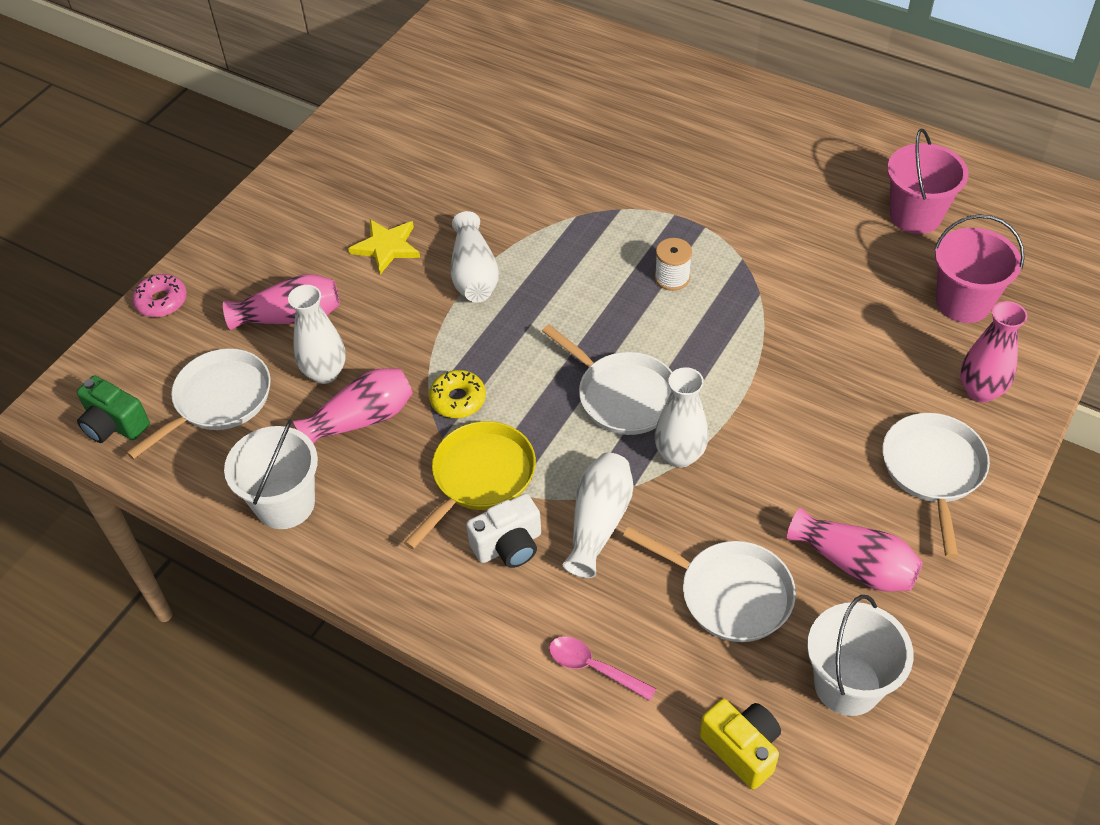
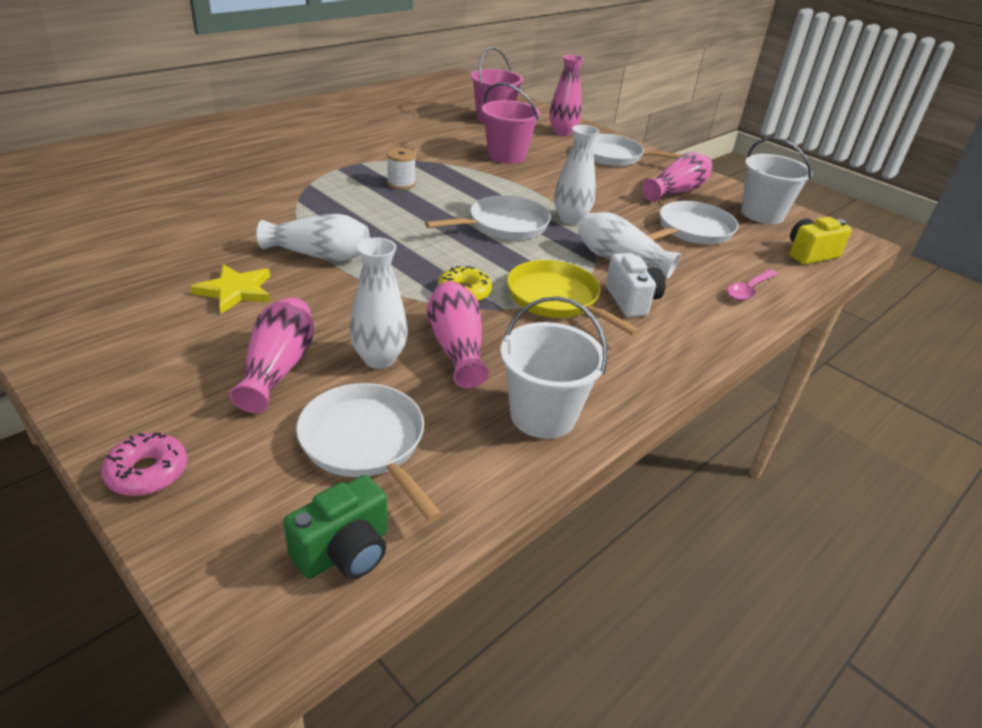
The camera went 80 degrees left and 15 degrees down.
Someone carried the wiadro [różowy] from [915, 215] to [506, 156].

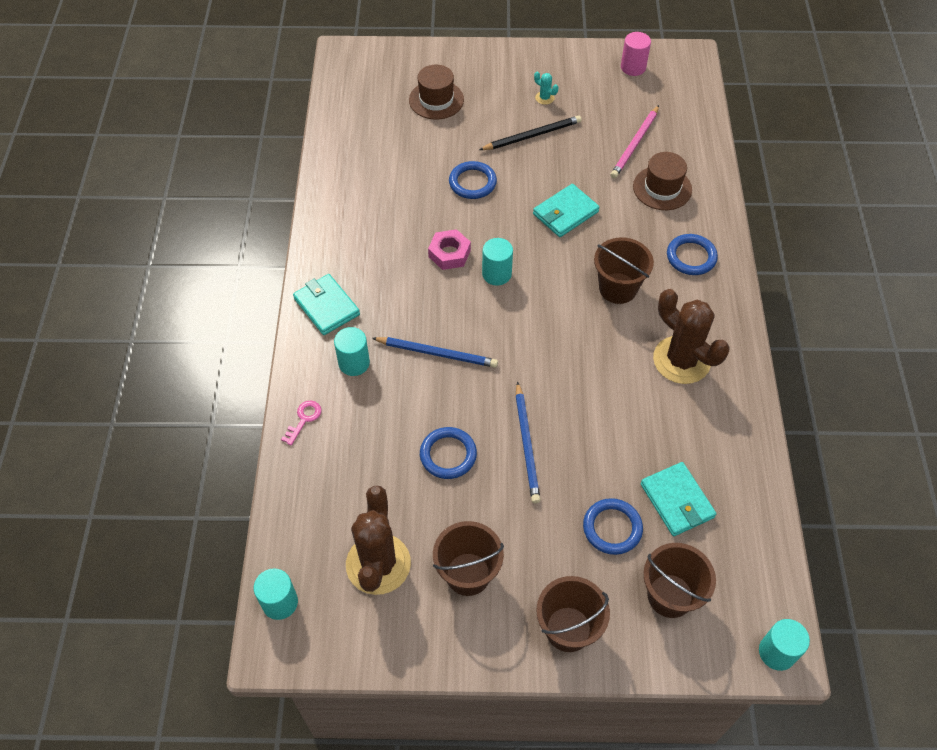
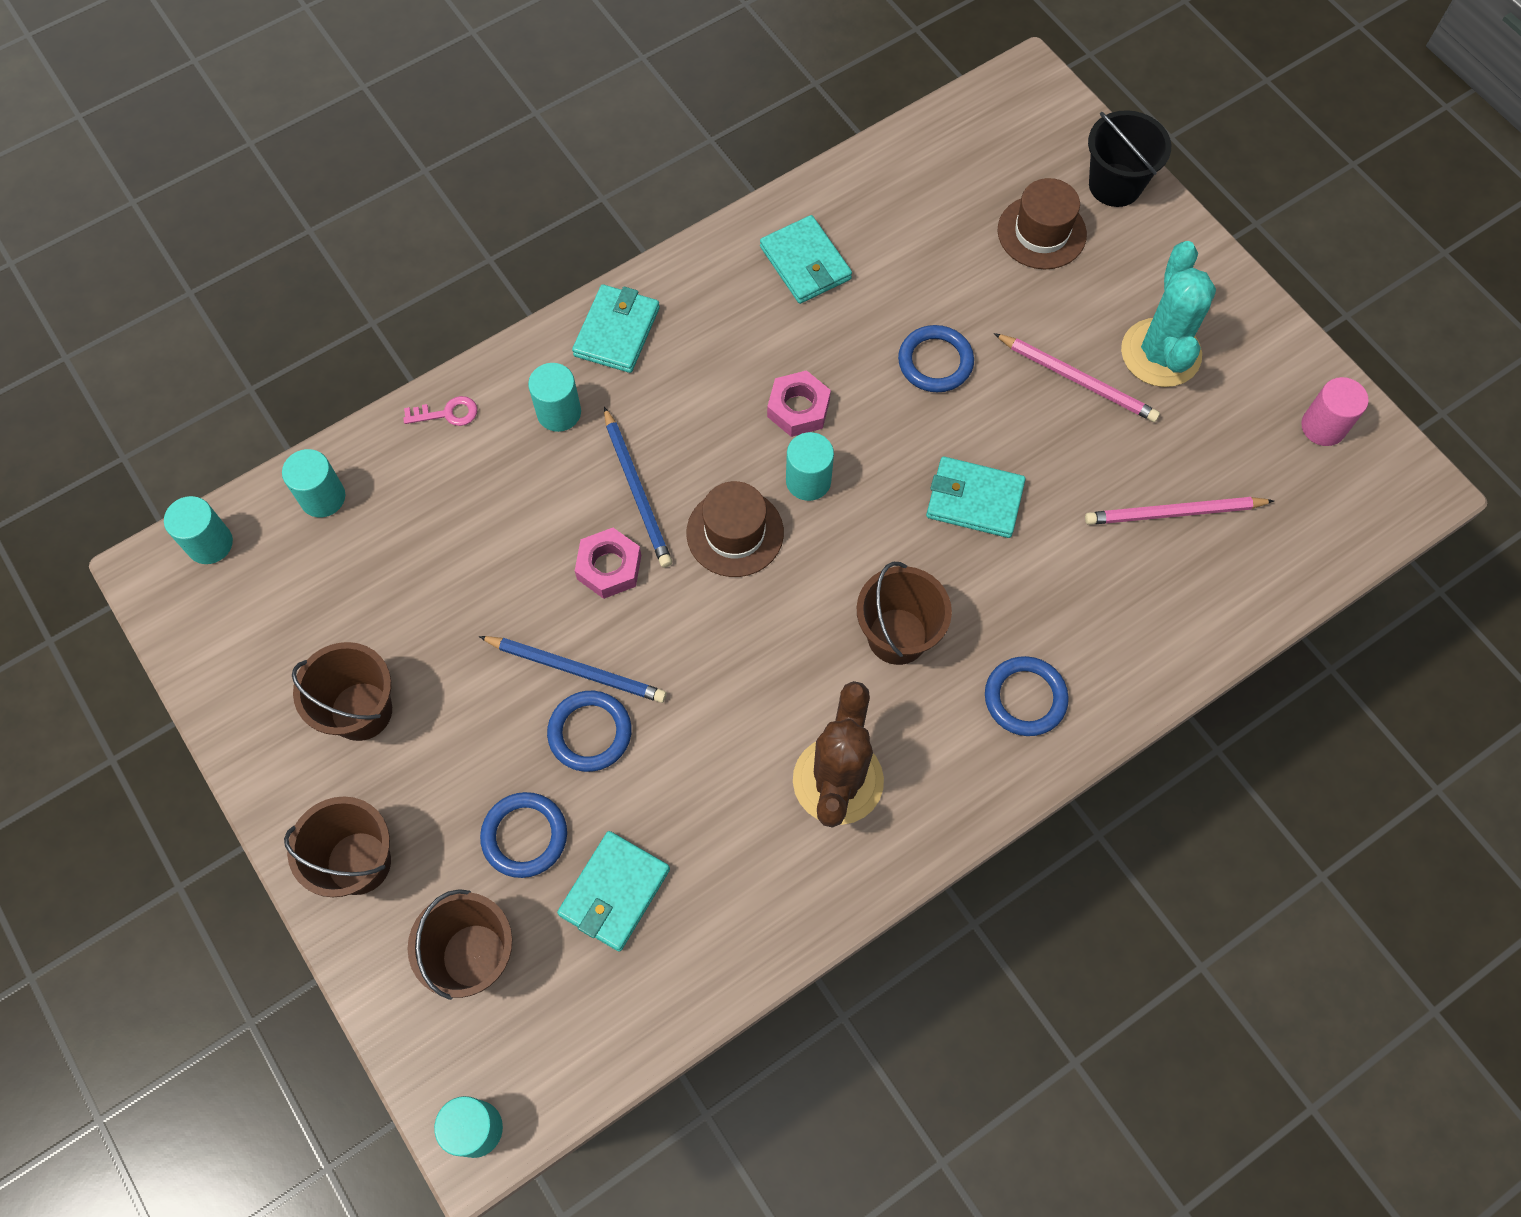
The camera went 55 degrees right and 10 degrees up.
Someone scaled the kaktus [turkusowy] at [544, 98] by 2.49.
Someone repainted the ołówek [czarny] at [532, 135], which became the ołówek [różowy] at [1078, 380].
Someone carried the kapelusz [brązowy] from [662, 188] to [735, 533].
Someone rotated the ołówek [niebieski] at [527, 445] by 120 degrees counterclockwise.
Someone carried the pierścień [niebieski] from [448, 455] to [590, 733].
Someone took away the kaktus [brązowy] at [378, 564].
Someone put down the wiadro [czarny] at [1115, 185].
Someone put down the portfel [turkusowy] at [805, 263].
Someone put down the walec [turkusowy] at [323, 497].
Someone put down the nakrętka [różowy] at [609, 567].

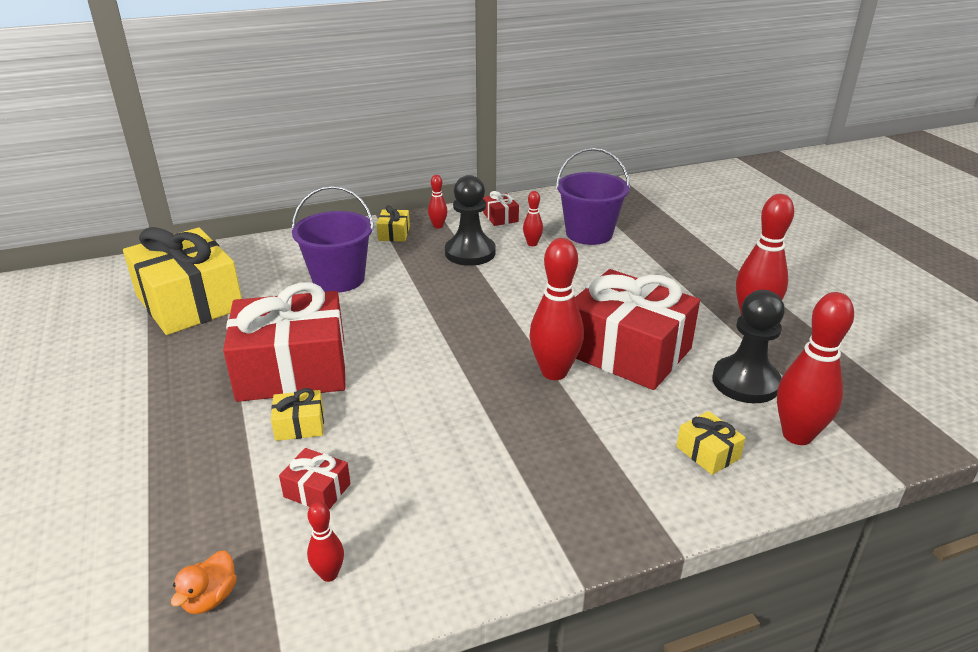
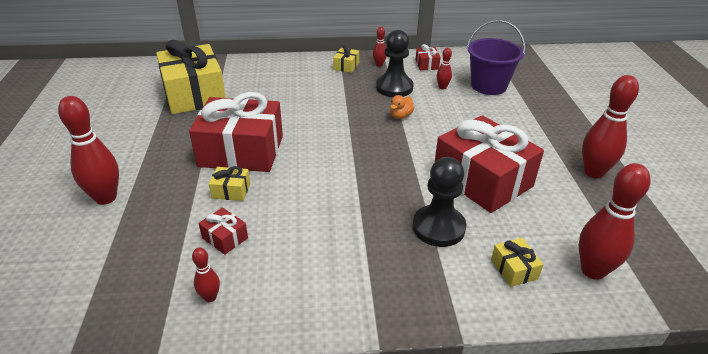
The camera went 15 degrees right and 5 degrees up.
Someone took away the wiadro [fioletowy] at [338, 279].
Someone carried the kręgiel [czerwony] from [554, 372] to [106, 198].
Someone carried the pionek [czarny] from [745, 382] to [438, 227].
Someone carried the kaczka [pomarańczowy] from [210, 598] to [400, 116].

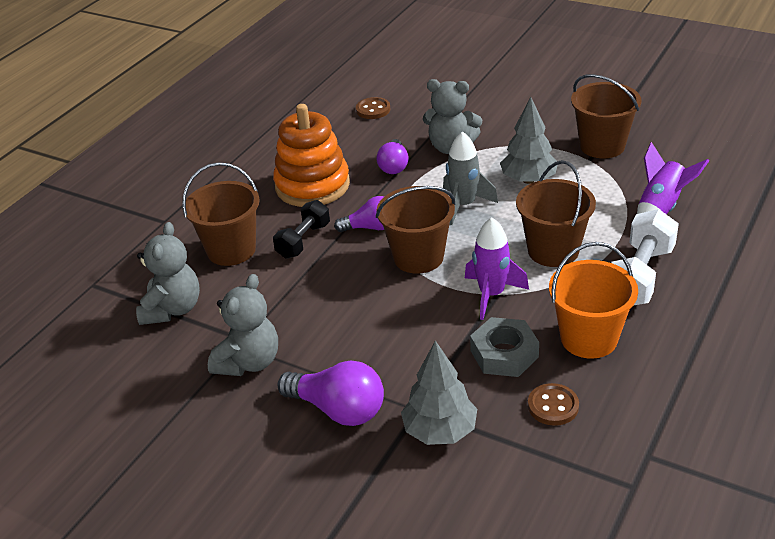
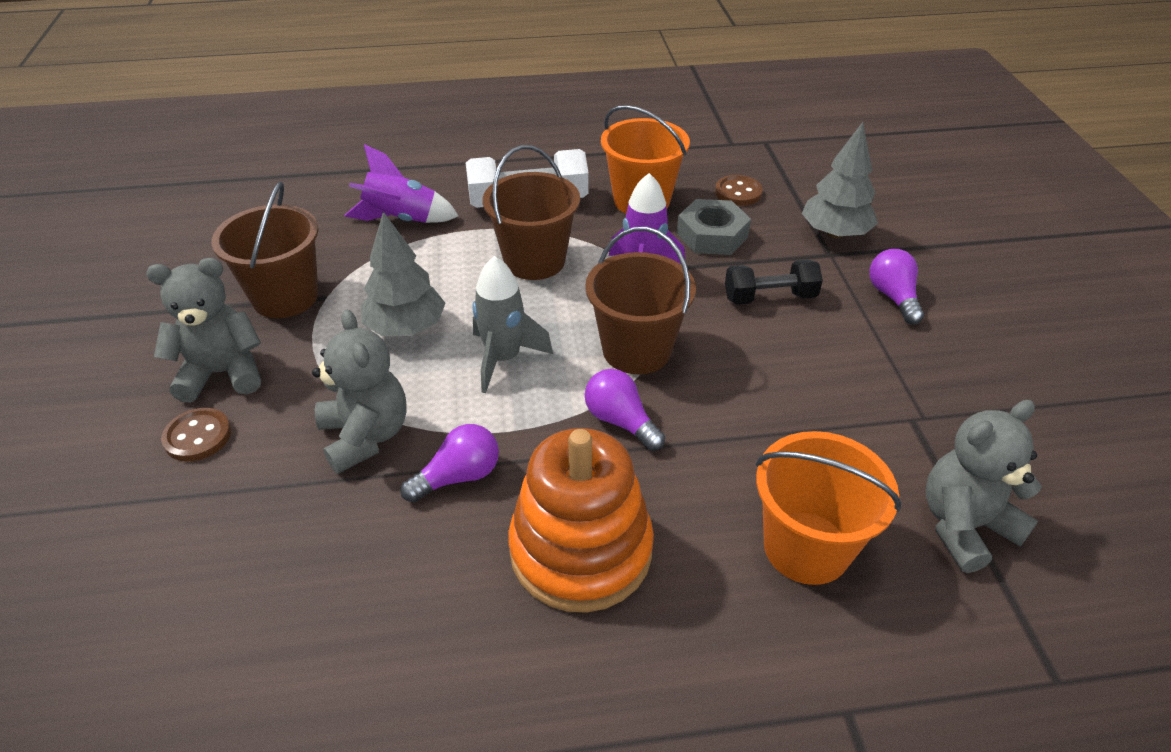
The camera went 130 degrees left and 5 degrees up.
Someone carried the guzik [brązowy] from [373, 110] to [198, 436].
Someone repainted the wiadro [brązowy] at [231, 250], which became the wiadro [pomarańczowy] at [806, 547].
Someone carried the hantel [czarny] from [303, 241] to [769, 297].
Someone carried the miś [szary] from [249, 362] to [223, 373].
Someone scaled the żarówka [fioletowy] at [338, 409] by 0.66.

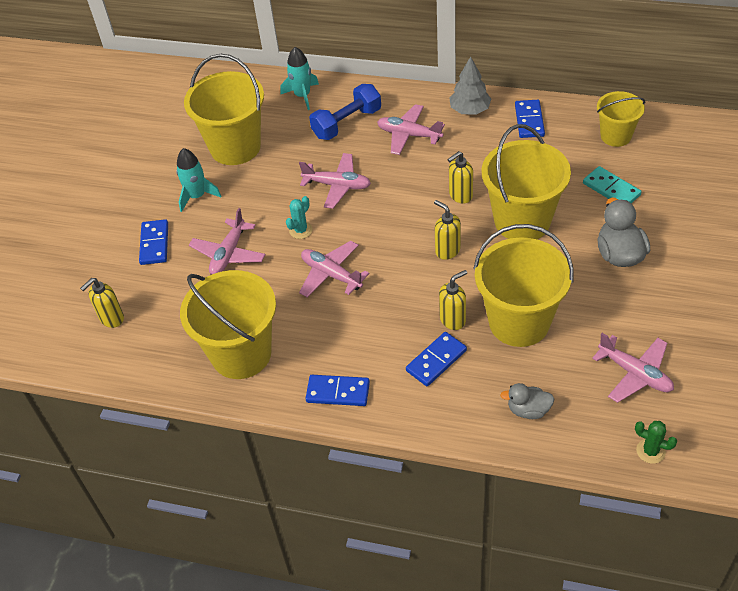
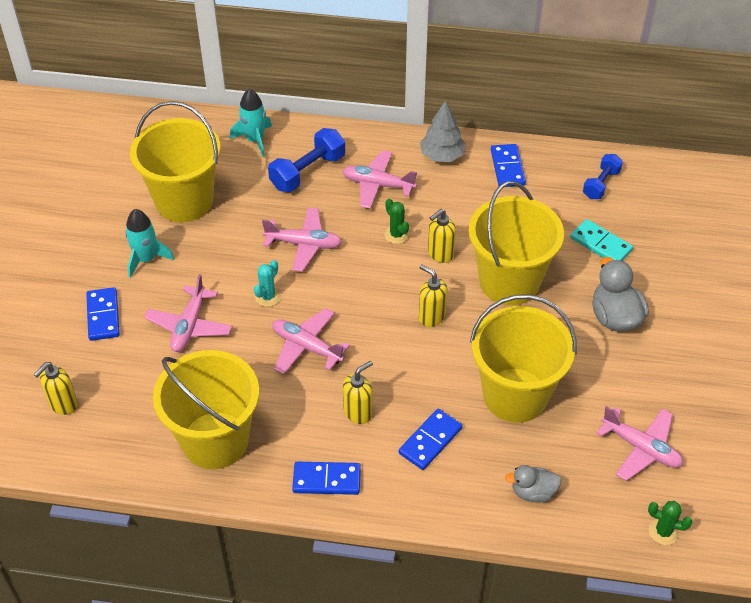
The camera went 10 degrees left and 0 degrees up.
Someone swapped the wiadro [żółty] at [615, 136] for the hantel [niebieski] at [601, 184].
Someone carried the dozownik mydła [żółty] from [453, 320] to [358, 412].
Someone put down the kaktus [zielony] at [396, 235].

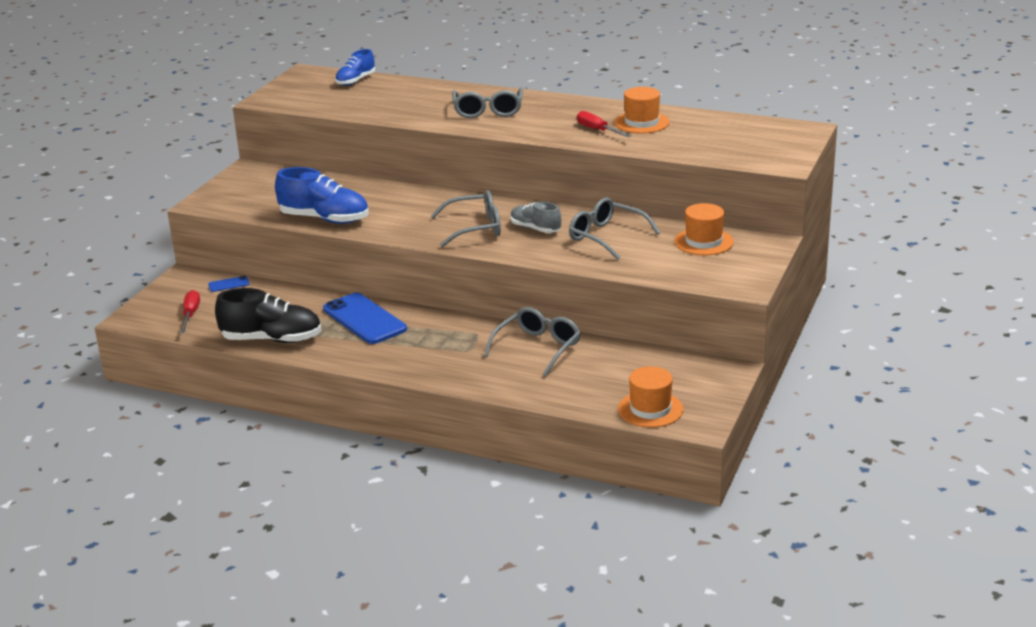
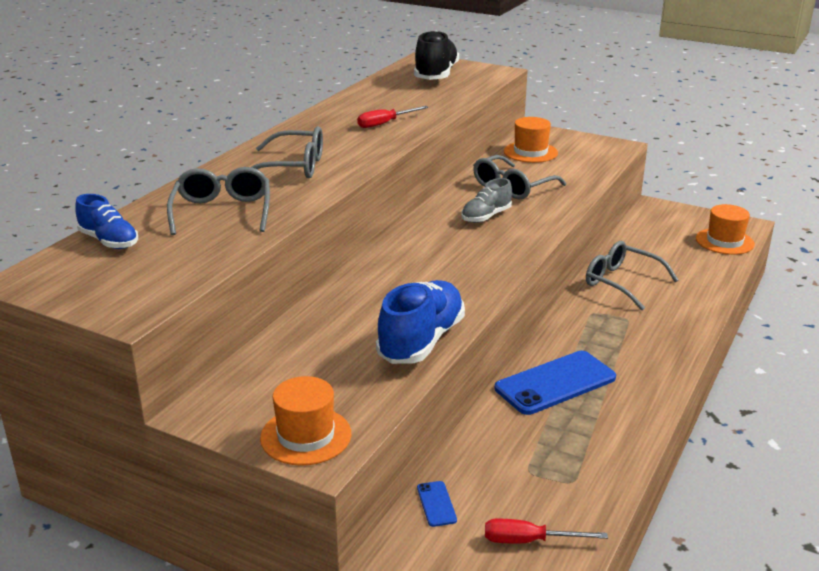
The camera went 85 degrees left and 0 degrees up.
Someone carried the kapelusz [pomarańczowy] from [641, 122] to [306, 436].
Someone carried the okulary [szary] from [475, 228] to [222, 211].
Someone carried the but [czarny] from [272, 339] to [436, 75].

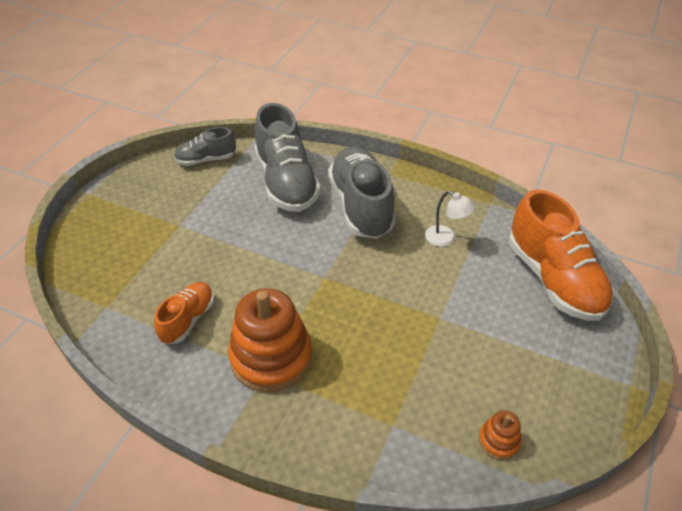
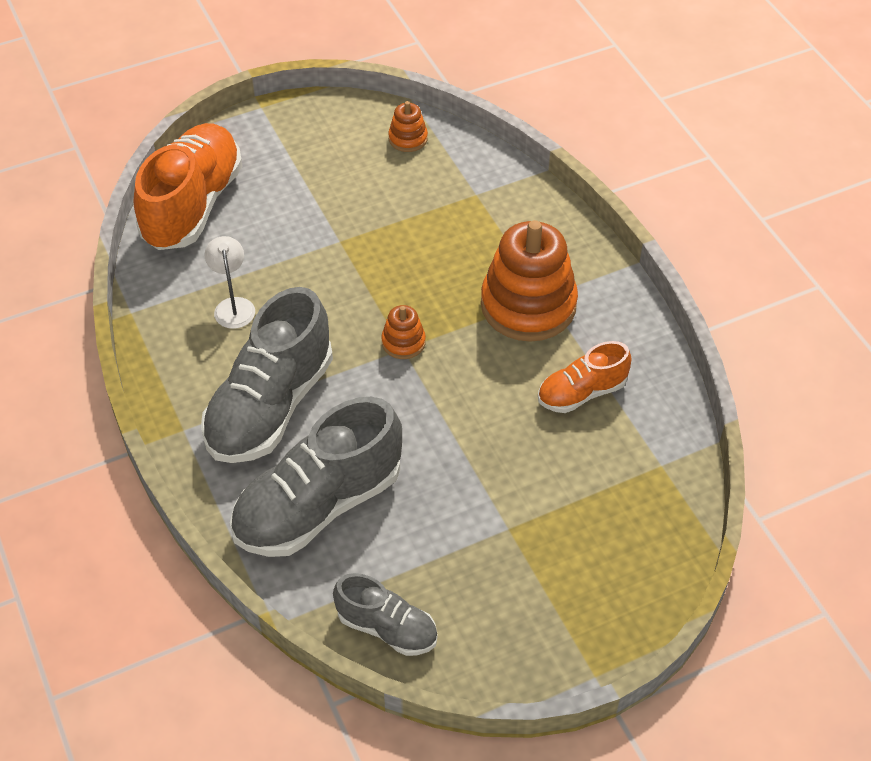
The camera went 140 degrees left and 5 degrees up.
Someone rotated the but [szary] at [286, 182] by 150 degrees counterclockwise.
Someone put down the zabawka nakładanka [pomarańczowy] at [403, 342].

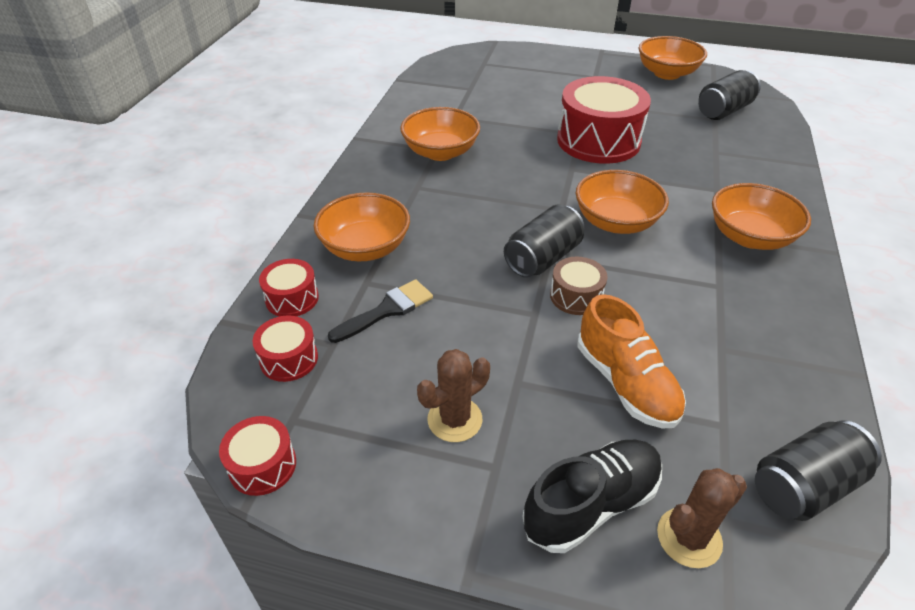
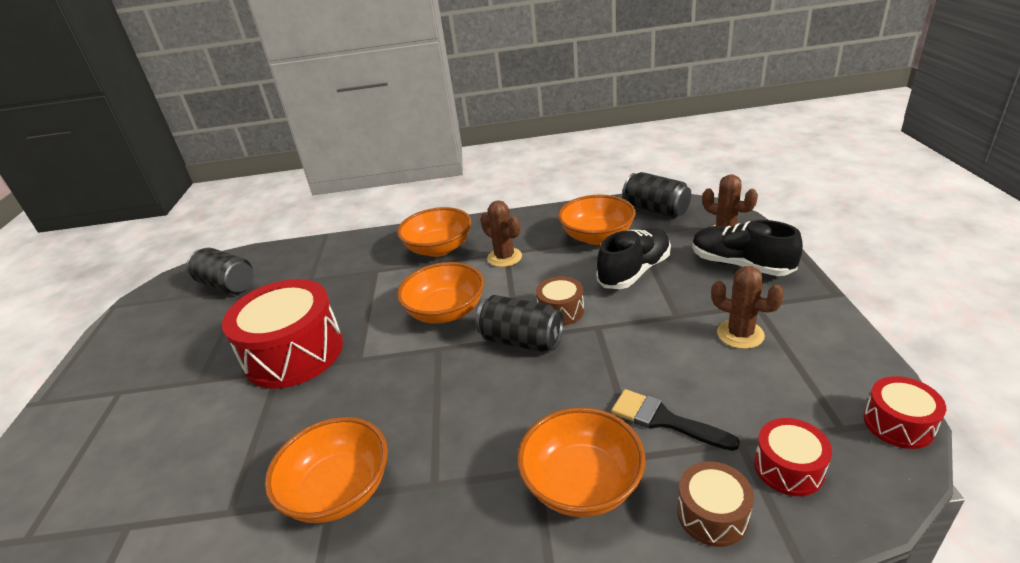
The camera went 105 degrees left and 10 degrees down.
Someone carried the miska [pomarańczowy] from [667, 73] to [597, 237].
Someone repainted the bęben [czerwony] at [292, 298], which became the bęben [brązowy] at [712, 514].
Someone repainted the but [pomarańczowy] at [625, 383], which became the but [czarny] at [634, 271].
Someone put down the kaktus [brązowy] at [504, 257].

